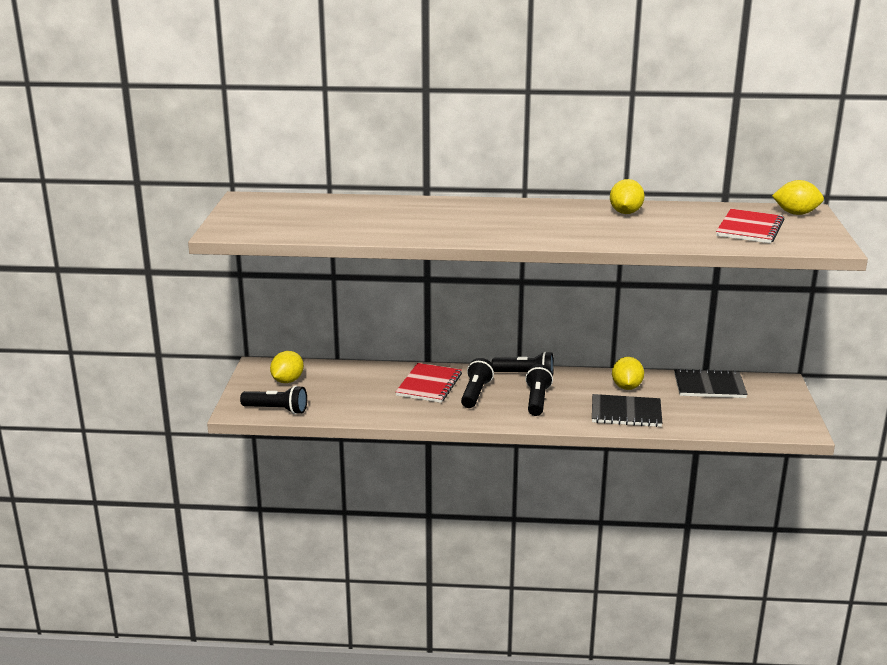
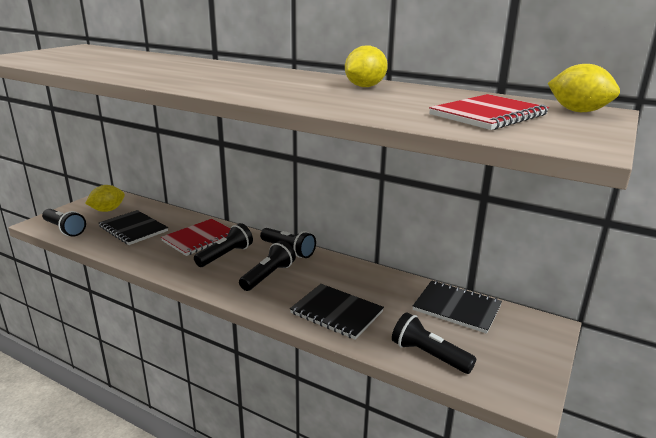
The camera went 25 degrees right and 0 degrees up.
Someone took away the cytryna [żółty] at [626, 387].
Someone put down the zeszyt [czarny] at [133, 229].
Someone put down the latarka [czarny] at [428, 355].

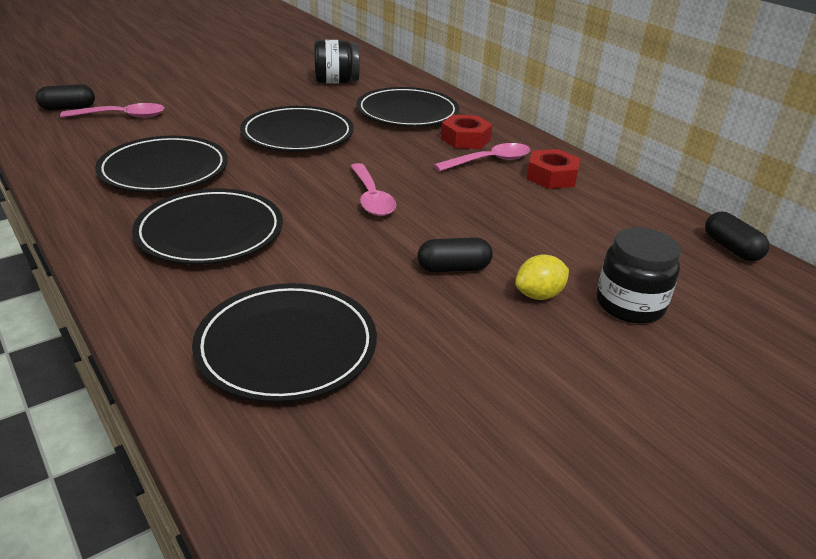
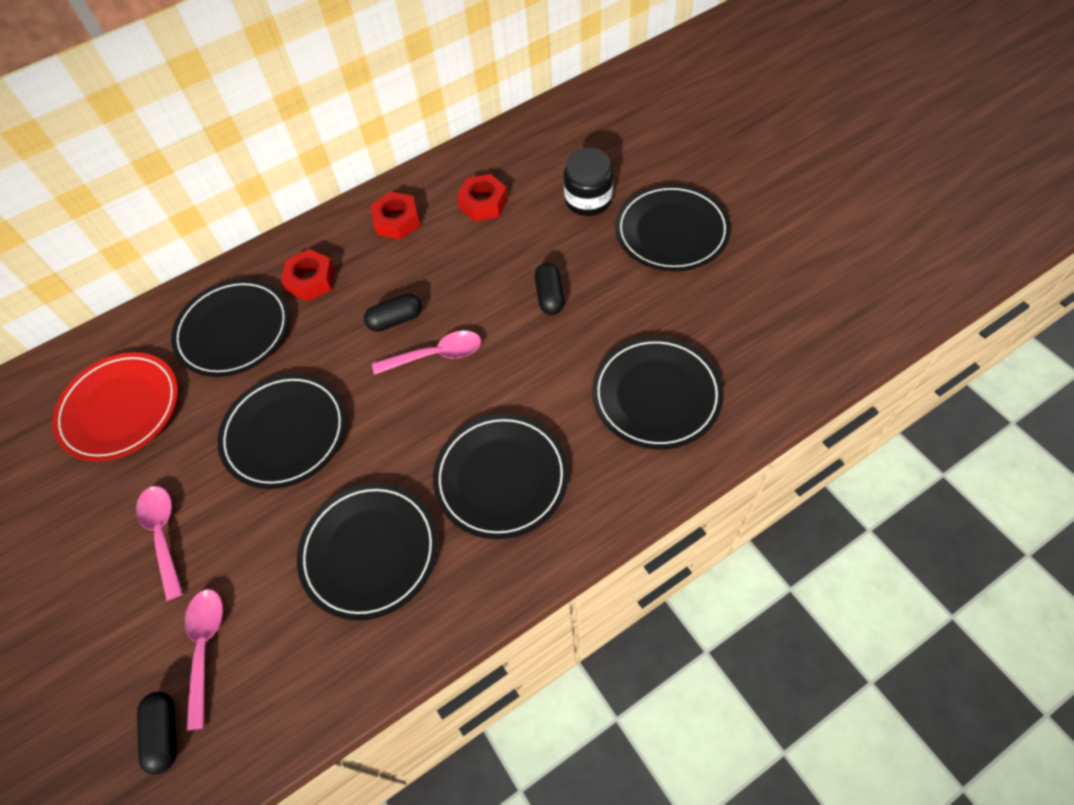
The camera went 80 degrees left and 25 degrees up.
Someone swapped the słoik [czarny] at [336, 82] for the talerz [czerwony] at [120, 409].
Someone carried the łyżka [różowy] from [489, 161] to [163, 535].
Someone carried the kapsułka [czarny] from [731, 249] to [396, 320].
Someone took away the cytryna [żółty] at [539, 295].
Someone put down the nakrętka [czerwony] at [483, 203].
Someone put down the talerz [czarny] at [671, 231].

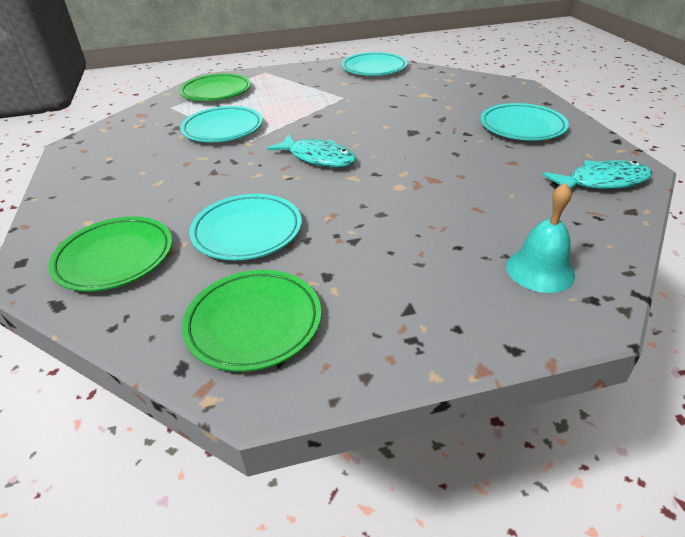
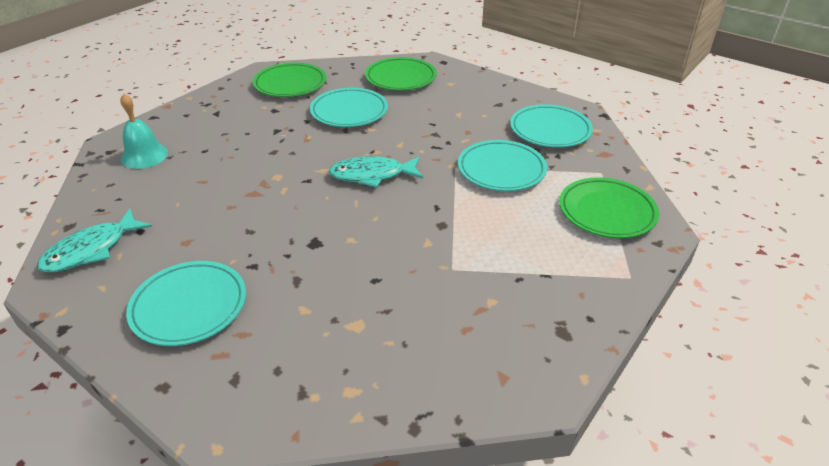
The camera went 140 degrees right and 0 degrees up.
Someone carried the talerz [turkusowy] from [374, 68] to [550, 130].

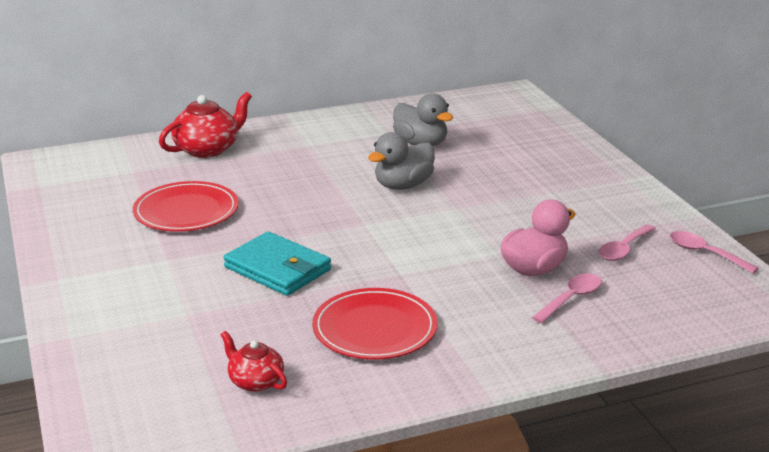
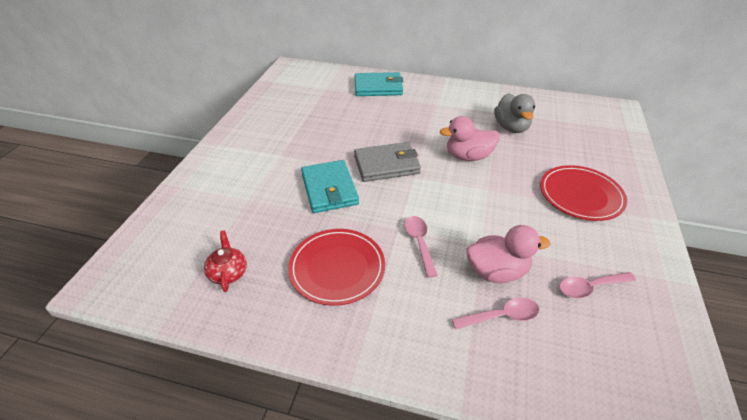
The camera went 35 degrees right and 15 degrees up.
Someone swapped the imbryk [czerwony] at [208, 149] for the portfel [turkusowy] at [378, 87].
Someone repainted the kaczka [szary] at [403, 185], which became the kaczka [różowy] at [468, 156].
Someone carried the talerz [czerwony] from [186, 211] to [580, 195].
Someone carried the łyżka [różowy] from [705, 253] to [419, 243].
Someone put down the portfel [szary] at [386, 165].

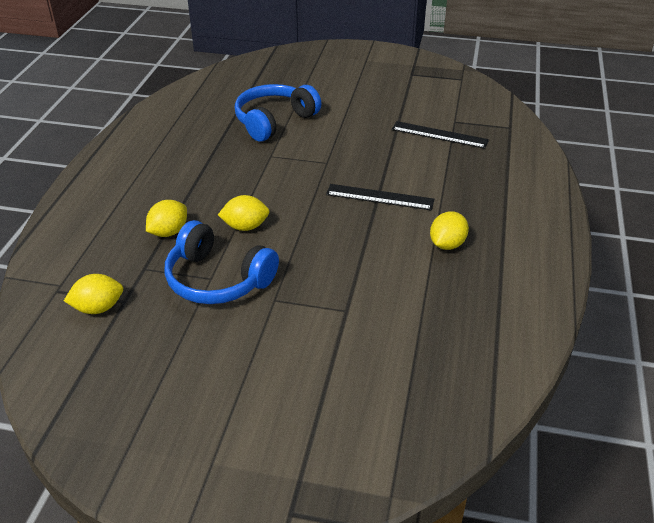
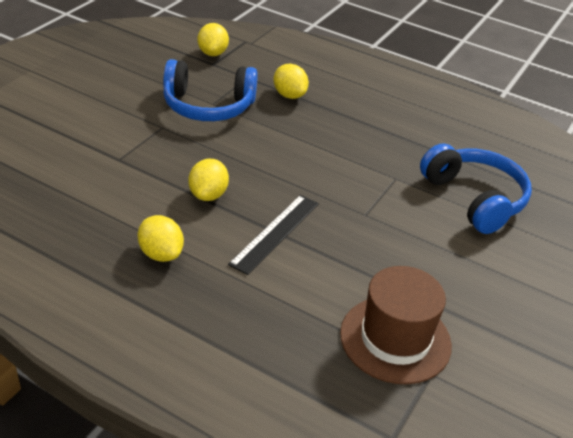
The camera went 105 degrees right and 0 degrees up.
Someone swapped the linijka [czarny] at [439, 135] for the kapelusz [brązowy] at [395, 339].
Someone carried the cytryna [żółty] from [245, 227] to [208, 195].
Someone rotated the słuchawki [niebieski] at [217, 279] by 135 degrees counterclockwise.

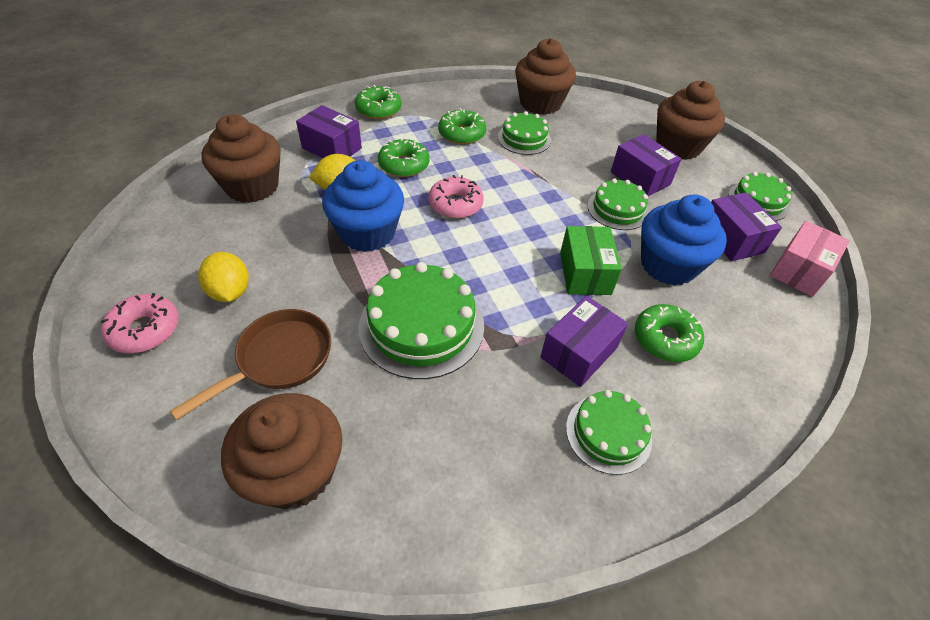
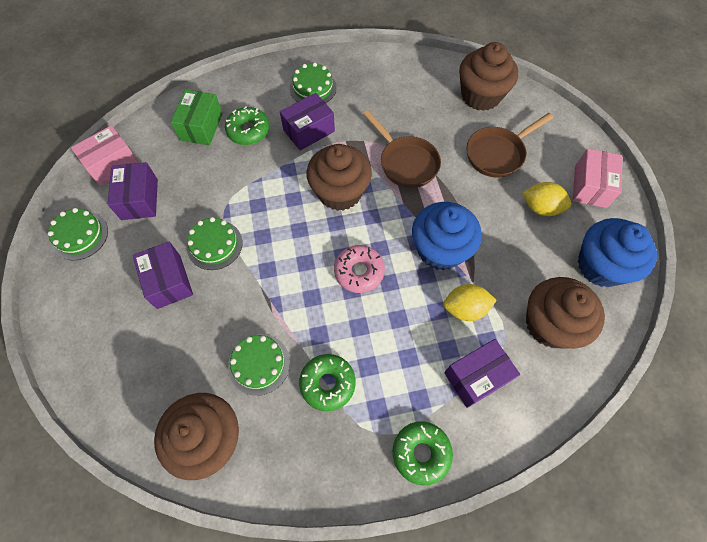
The camera went 165 degrees left and 15 degrees up.
Someone carried the muffinka [brązowy] from [678, 146] to [340, 192].
Someone rotated the pudełko [fioletowy] at [331, 148] by 75 degrees counterclockwise.
Someone took away the donut [zielony] at [404, 165].
Someone carried the muffinka [niebieski] from [668, 265] to [601, 266].
Someone carried the pudełko [zielony] from [585, 273] to [201, 127].
Someone rotated the cytryna [żółty] at [230, 292] by 60 degrees counterclockwise.
Someone swapped the tort [zielony] at [421, 325] for the patelnia [brązowy] at [406, 162].
Someone swapped the donut [różowy] at [145, 329] for the pudełko [różowy] at [590, 186].

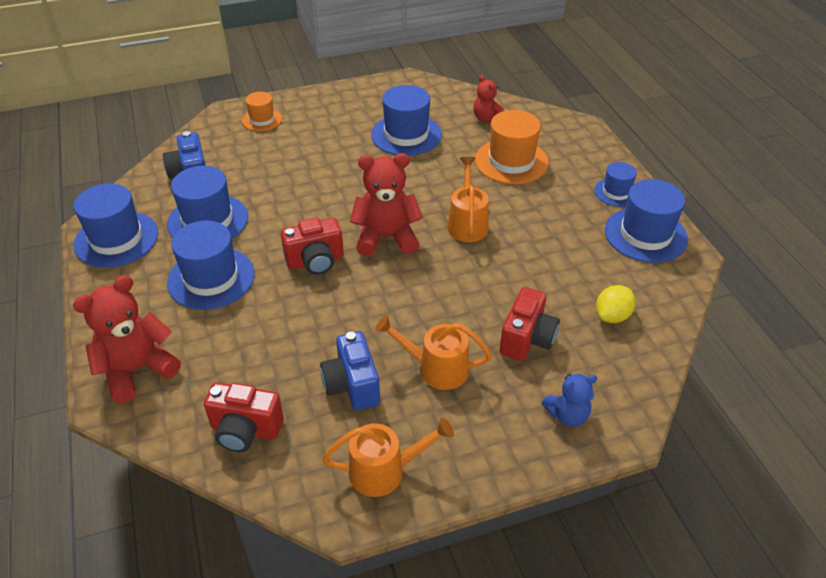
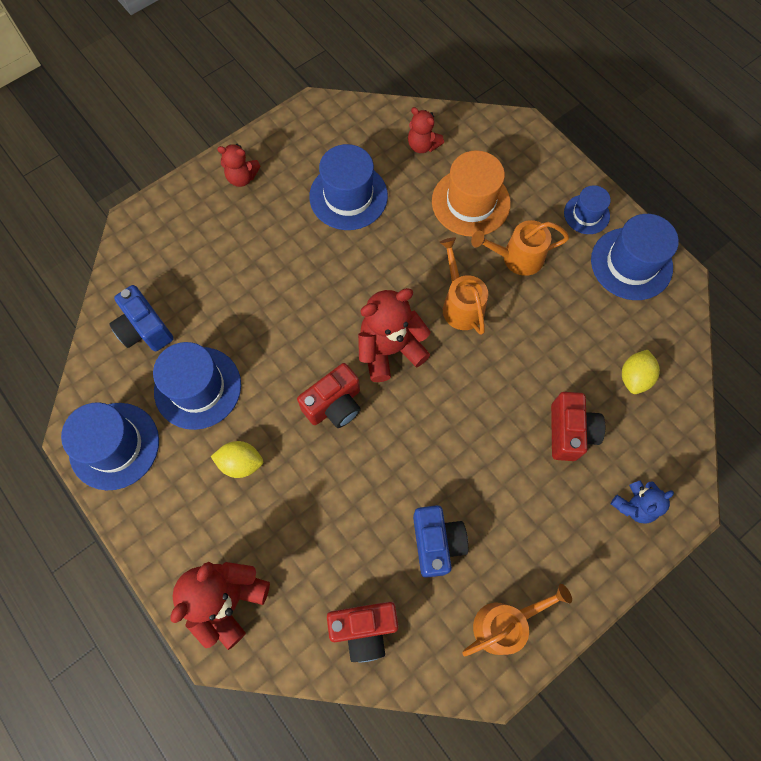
The camera went 20 degrees left and 25 degrees up.
Someone took away the kapelusz [pomarańczowy] at [262, 119].
Someone swapped the kapelusz [niebieski] at [211, 278] for the cytryna [żółty] at [241, 463].
Someone carried the konewka [pomarańczowy] from [436, 368] to [516, 258].
Someone rotated the aparat fotograficzny [niebieski] at [352, 385] by 150 degrees counterclockwise.
Someone put down the miś [czerwony] at [242, 178].

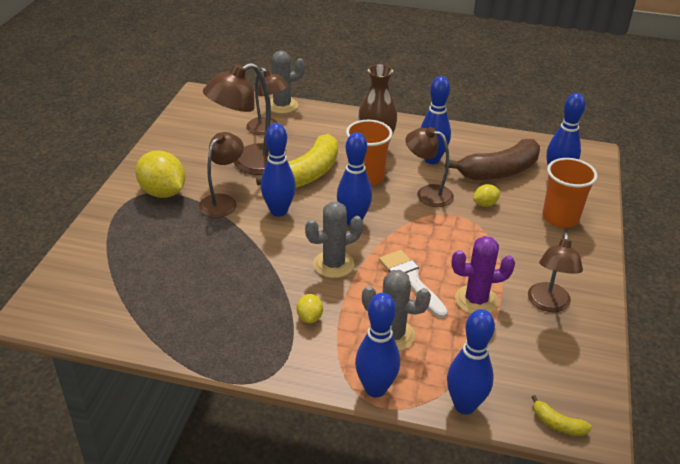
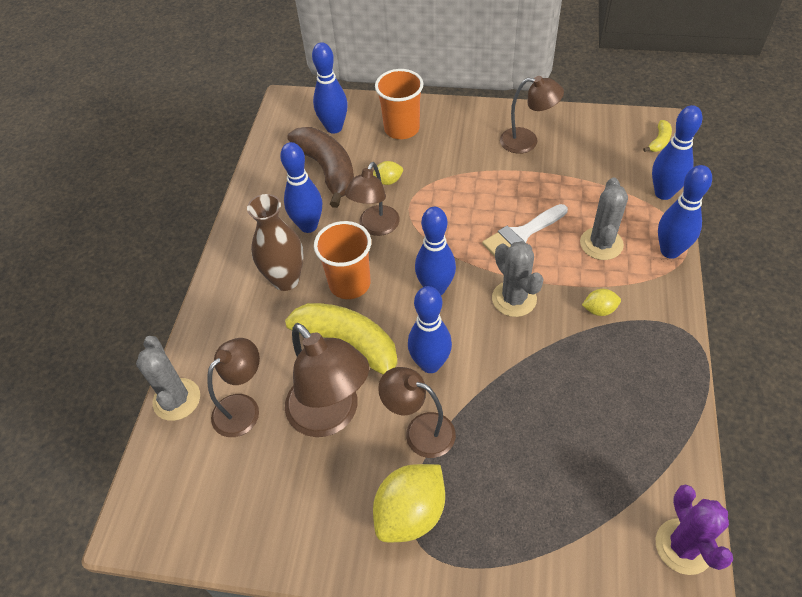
The camera went 90 degrees left and 15 degrees up.
Someone rotated the cytryna [żółty] at [485, 204] by 75 degrees counterclockwise.
Someone carried the kaktus [fioletowy] from [476, 300] to [683, 546].

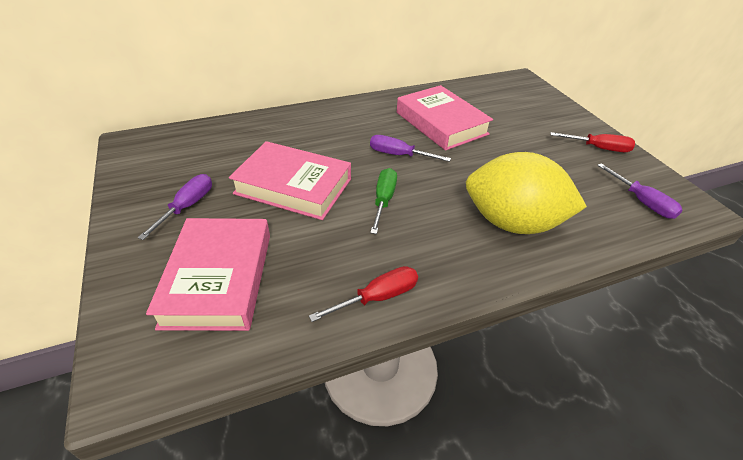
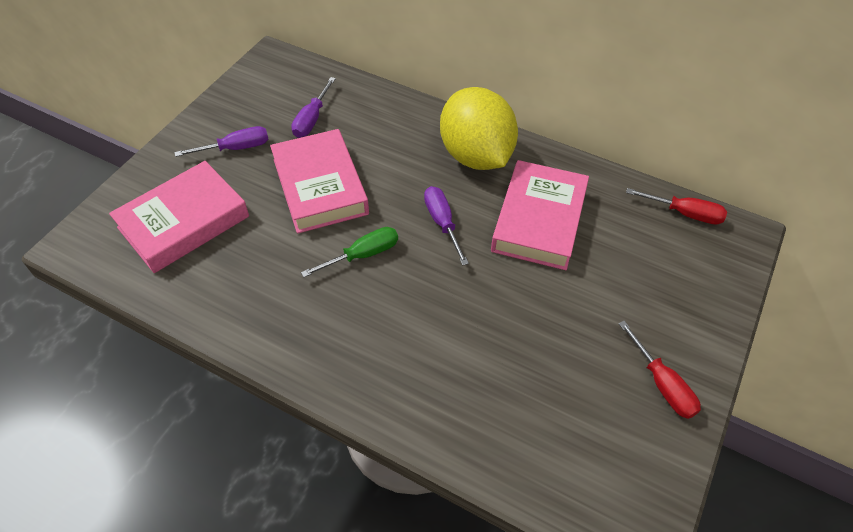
The camera went 50 degrees right and 10 degrees up.
Someone carried the cytryna [żółty] from [512, 223] to [476, 155].
Someone carried the śrubokręt [fioletowy] from [642, 202] to [311, 120].
Someone carried the śrubokręt [czerwony] from [378, 297] to [685, 214].

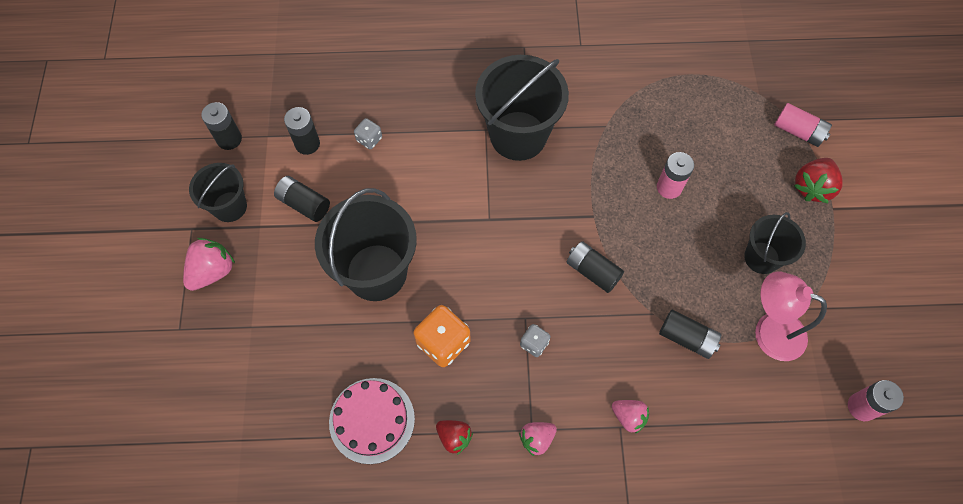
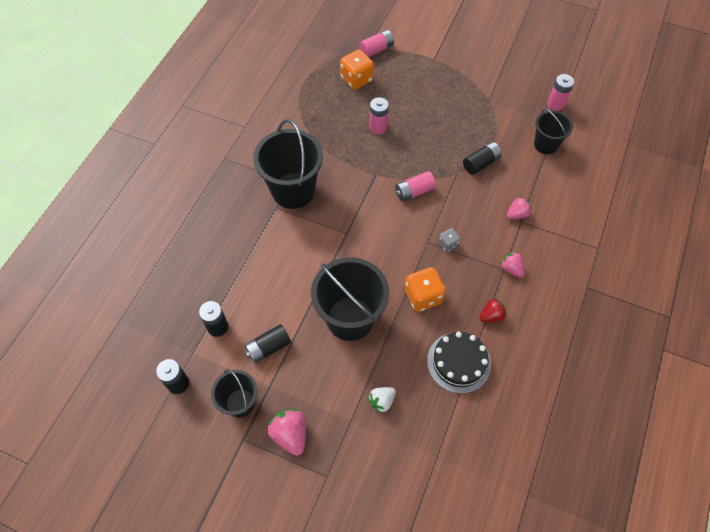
The camera went 65 degrees left and 5 degrees down.
Someone took away the kostka do gry [szary] at [369, 139].
Someone took away the truskawka [czerwony] at [812, 187].
Someone carried the wiadro [czarny] from [761, 257] to [545, 145].
Someone repainted the bateria [czarny] at [592, 271], which became the bateria [różowy] at [414, 191].
Someone took away the lampka [różowy] at [769, 331].
Someone repainted the tort [różowy] at [372, 420], which became the tort [czarny] at [458, 362].
Someone rotated the truskawka [różowy] at [537, 439] by 150 degrees clockwise.
Someone put down the kostka do gry [pomarańczowy] at [356, 79].
Someone put down the truskawka [biały] at [382, 401].

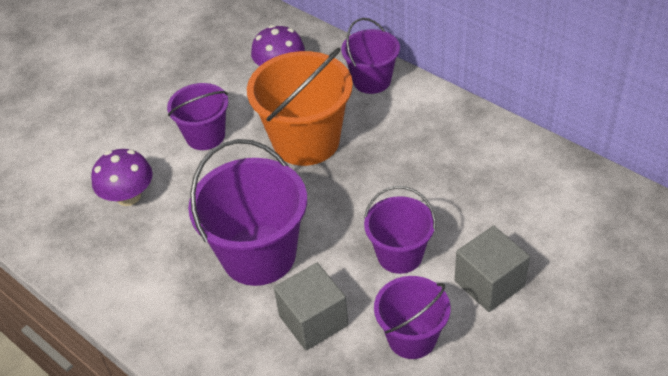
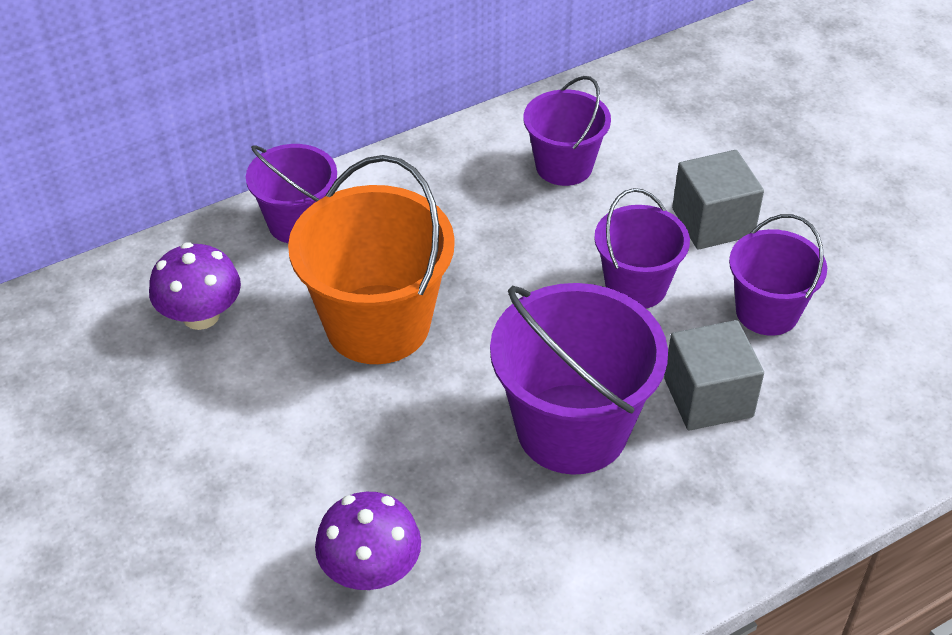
The camera went 75 degrees left and 0 degrees up.
Someone carried the wiadro [fioletowy] from [205, 136] to [564, 166].

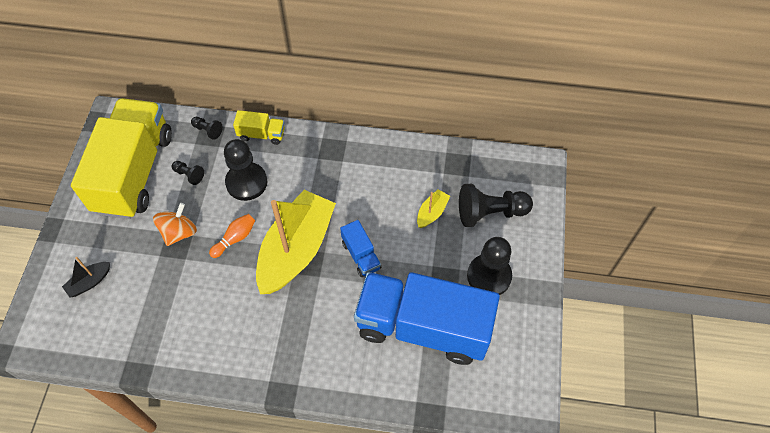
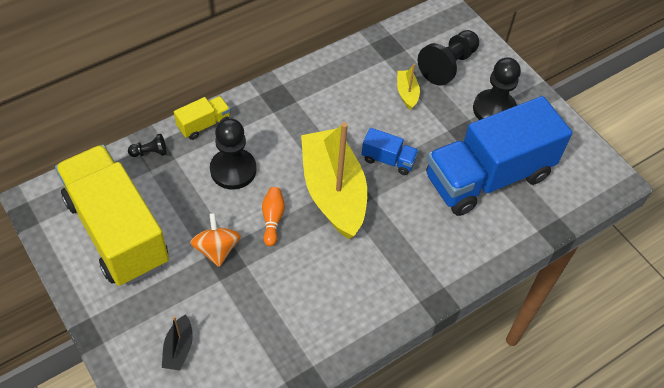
The camera went 45 degrees left and 5 degrees down.
Someone took away the pionek [czarny] at [189, 175].

